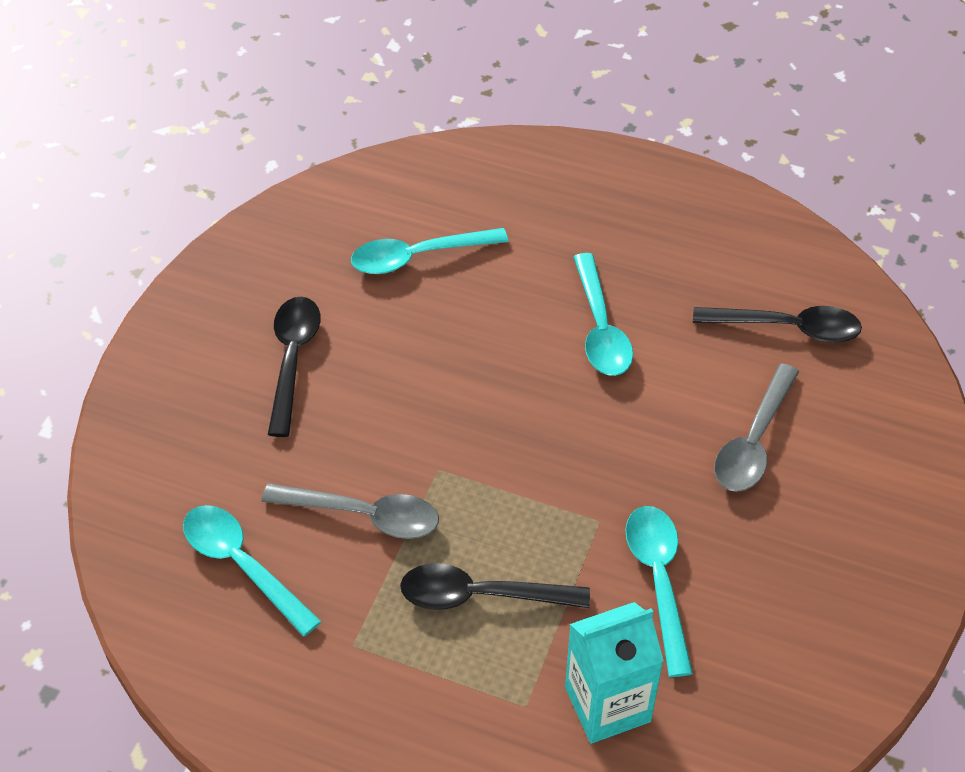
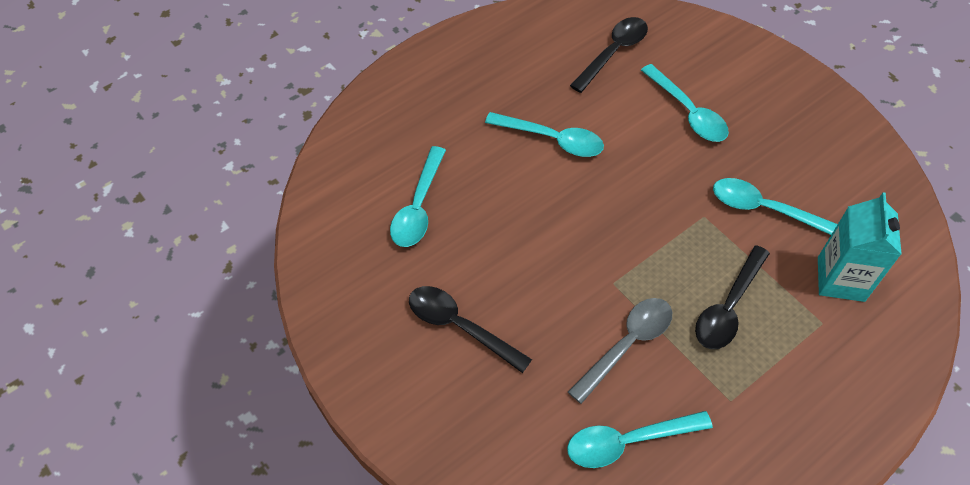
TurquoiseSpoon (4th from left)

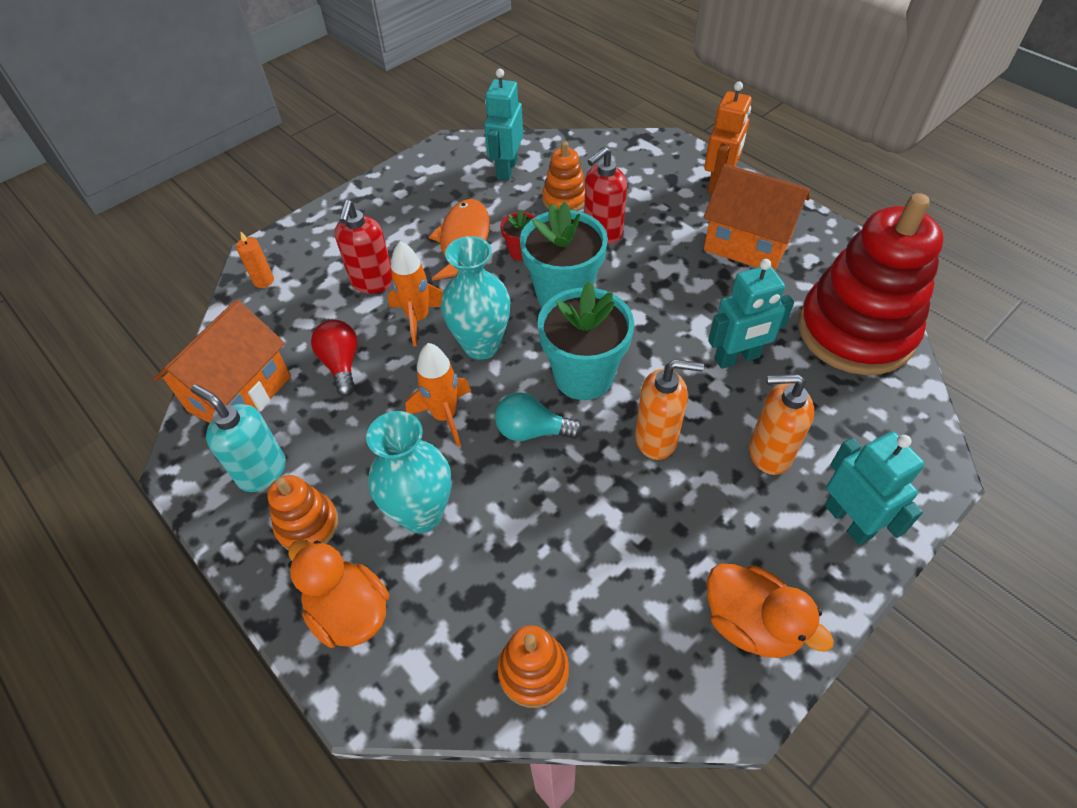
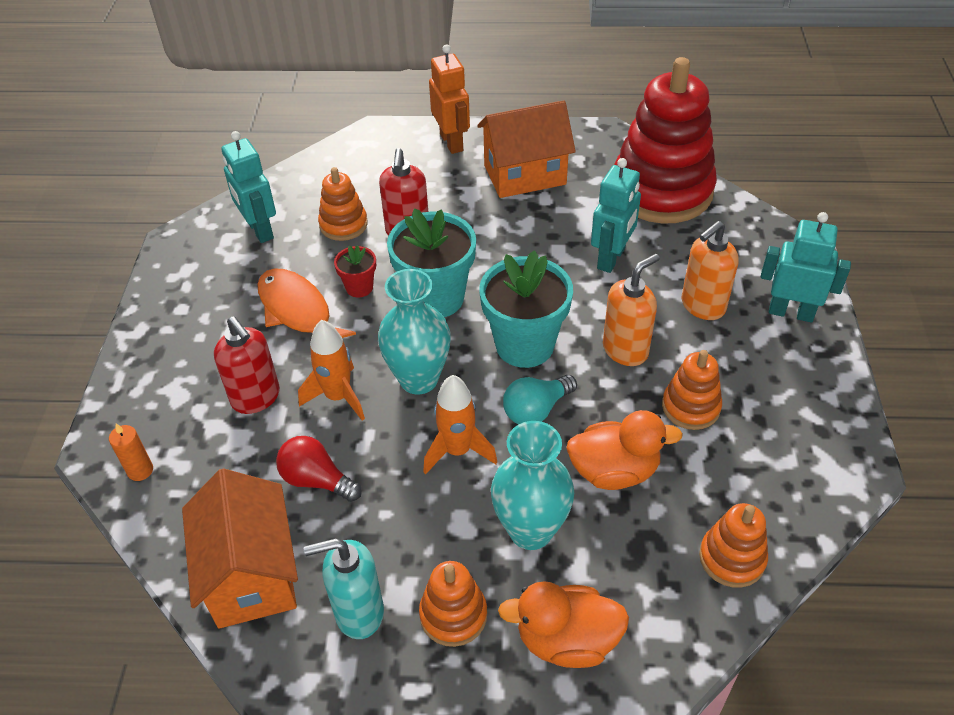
OrangeDuck (2nd from left)
OrangeStackingToy (3rd from left)

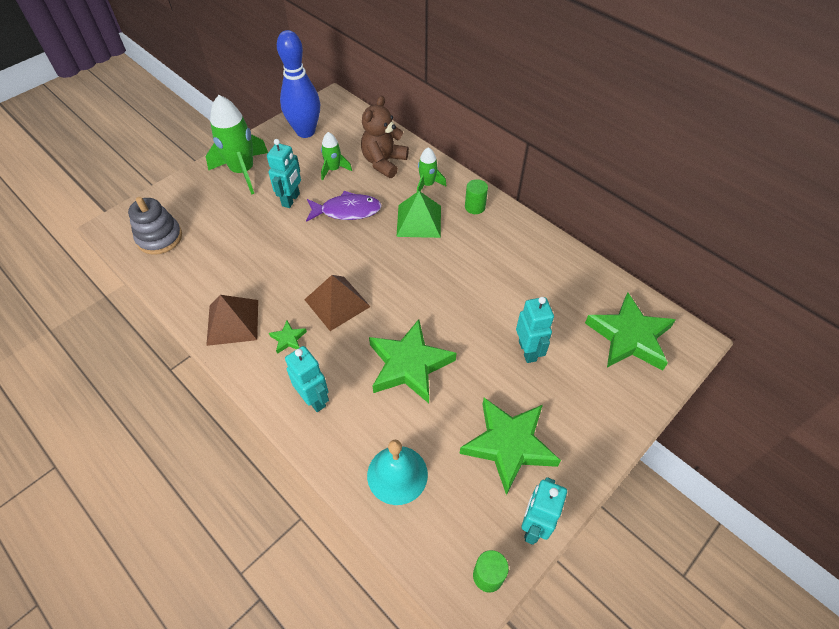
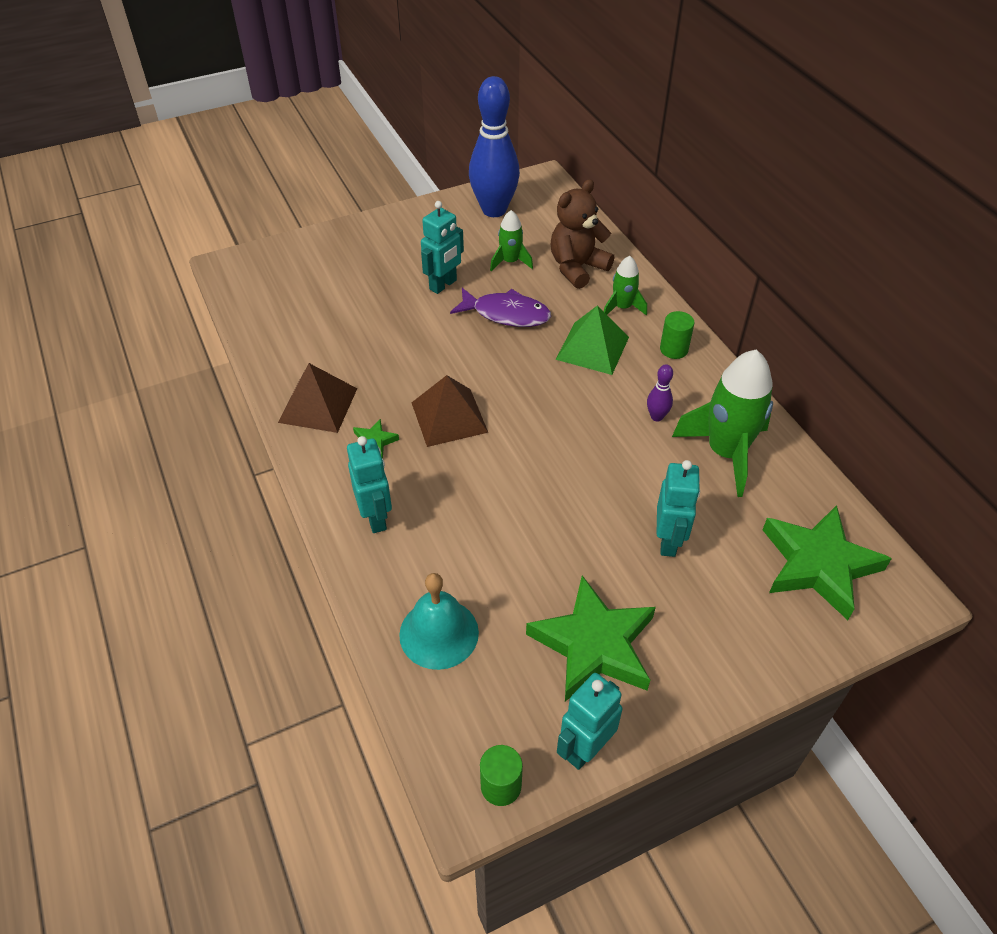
GreenRocket (3rd from left)
GreyStackingToy
GreenStar (2nd from left in the first image)
PurpleBowlingPin

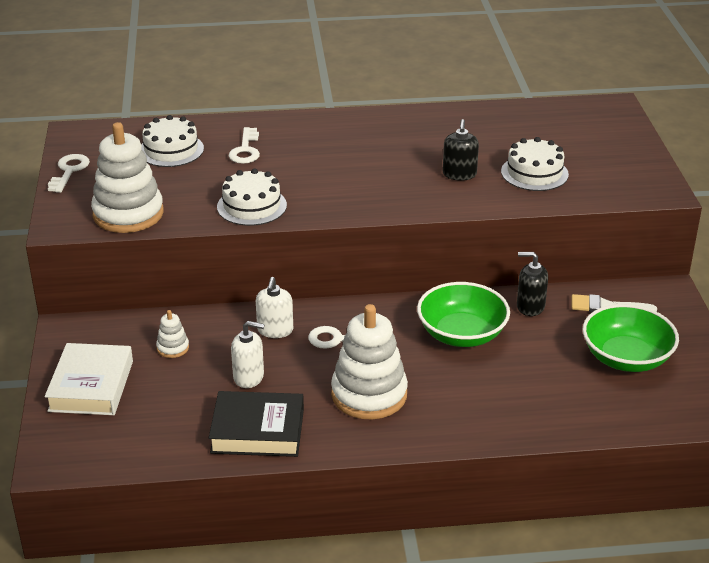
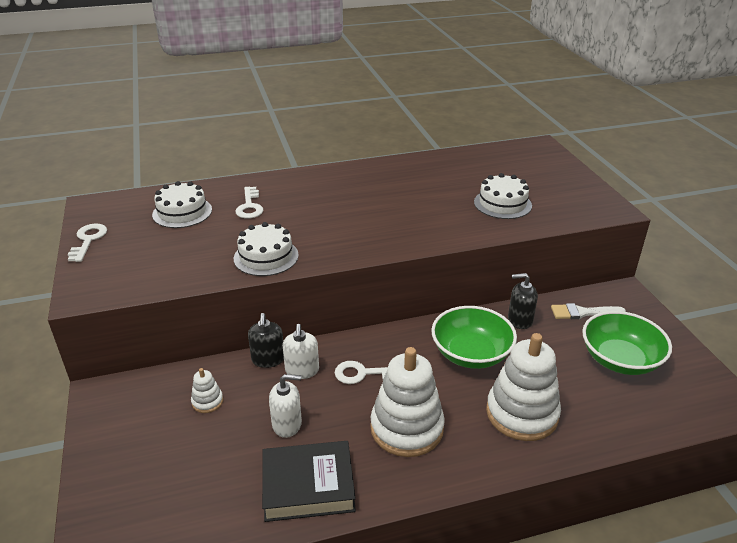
BlackSoapDispenser (1st from left)
WhiteStackingToy (3rd from left)
WhiteBook

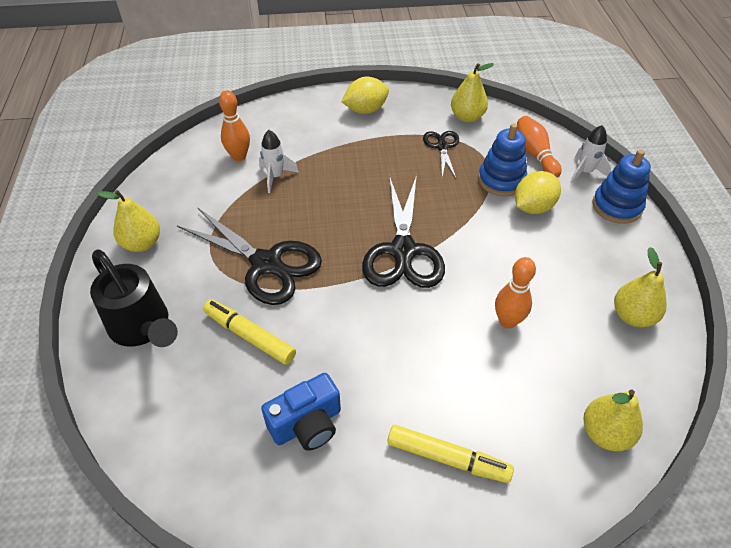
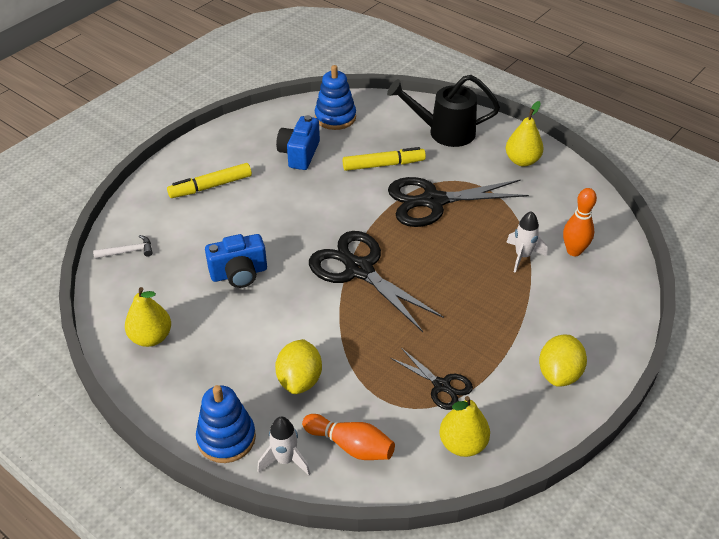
BlueStackingToy (2nd from left)
BlueCamera (1st from left)
WhiteHammer

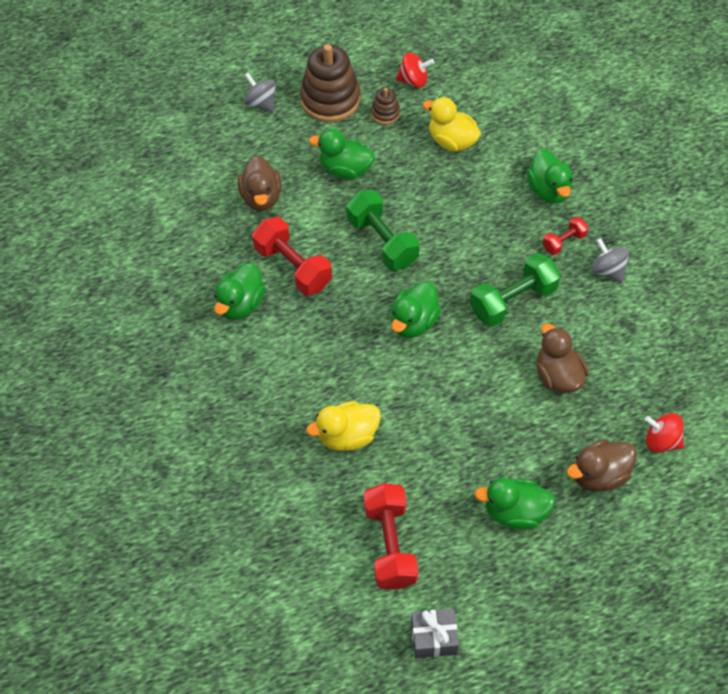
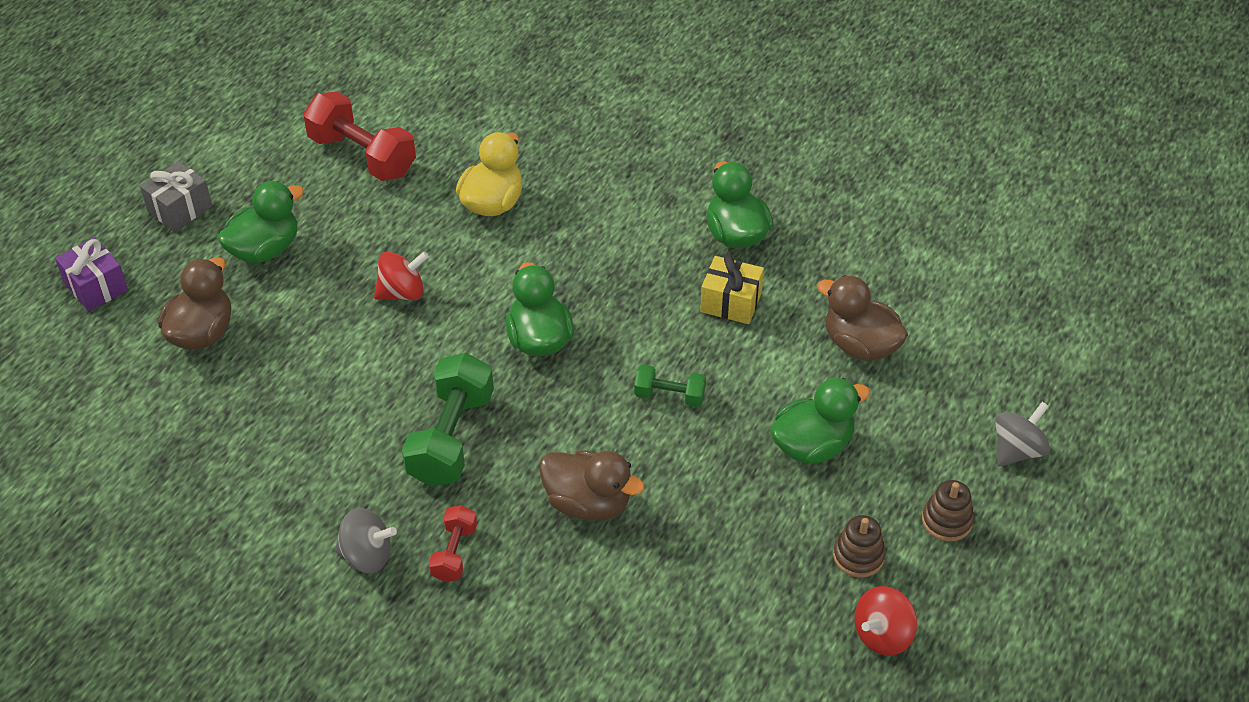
BrownStackingToy (2nd from left)
GreySpinningTop (2nd from left)
YellowDuck (2nd from left in the first image)
GreenDuck (5th from left in the first image)
GreenDumbbell (2nd from left)
YellowGift
BrownDuck (2nd from left)
RedSpinningTop (1st from left)
GreyGift
PurpleGift

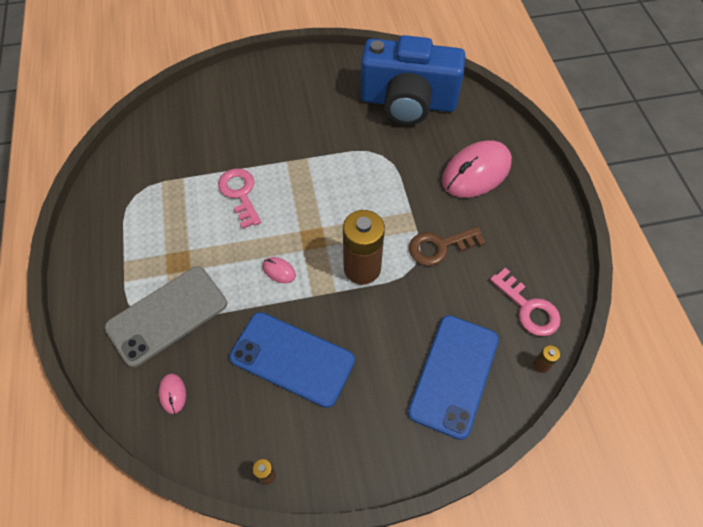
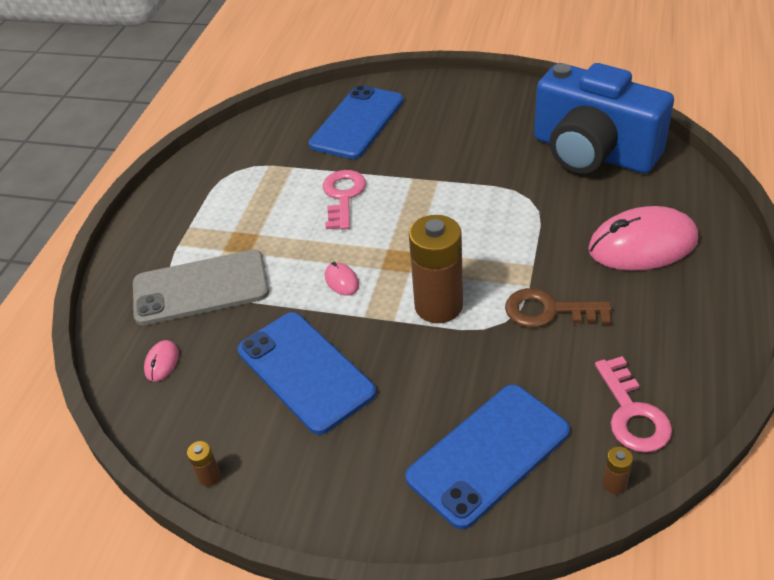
BluePhone (2nd from left)

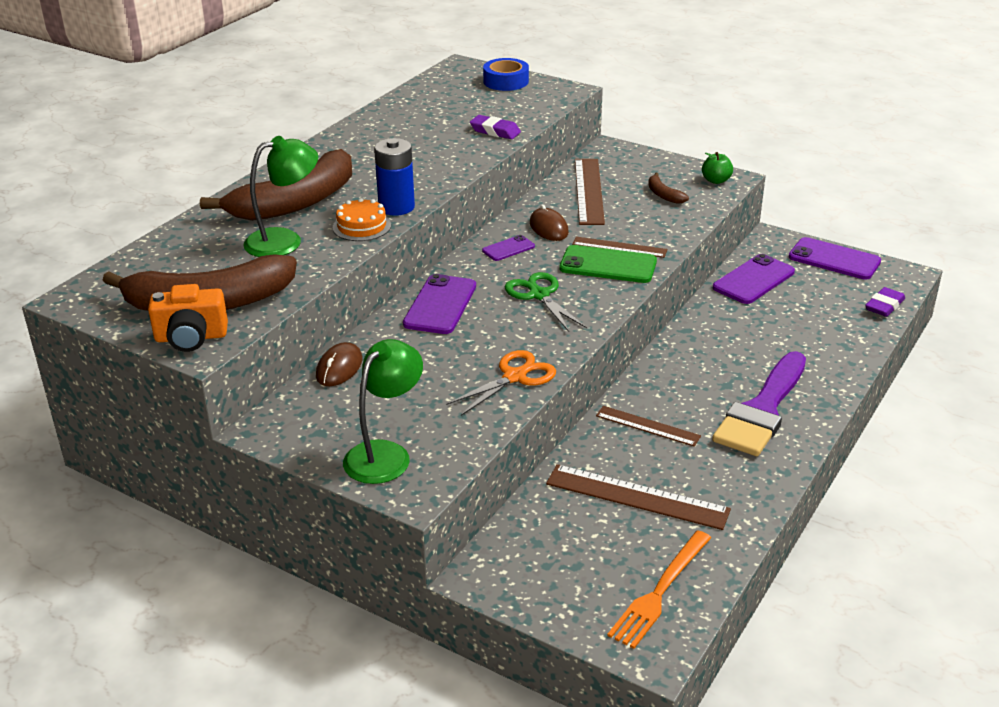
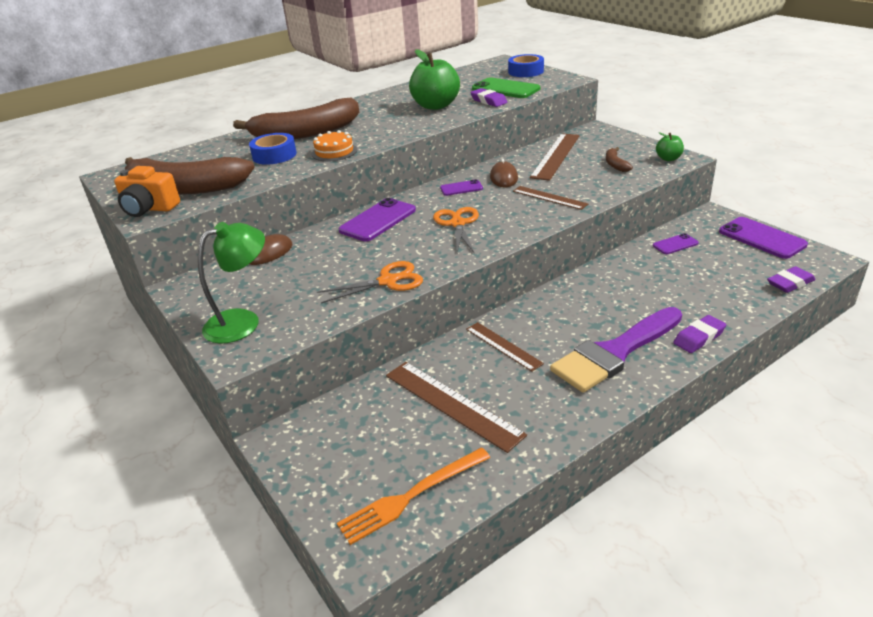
BlueTape (1st from left)
BlueBattery
GreenPhone
PurplePhone (3rd from left)
OrangeScissors (2nd from left)
GreenApple (1st from left)
PurpleEraser (2nd from left)

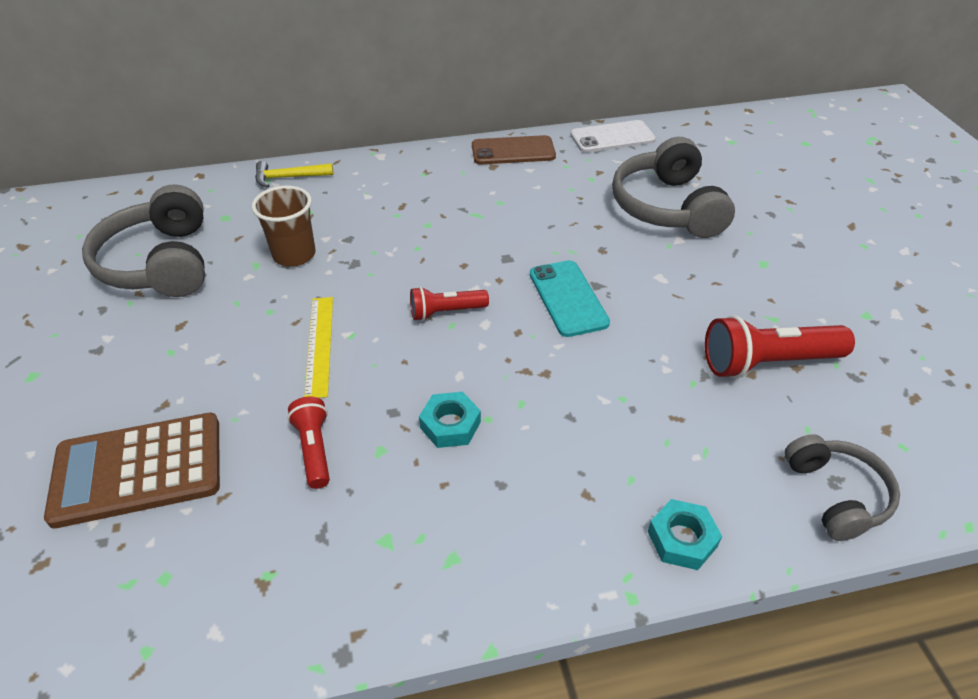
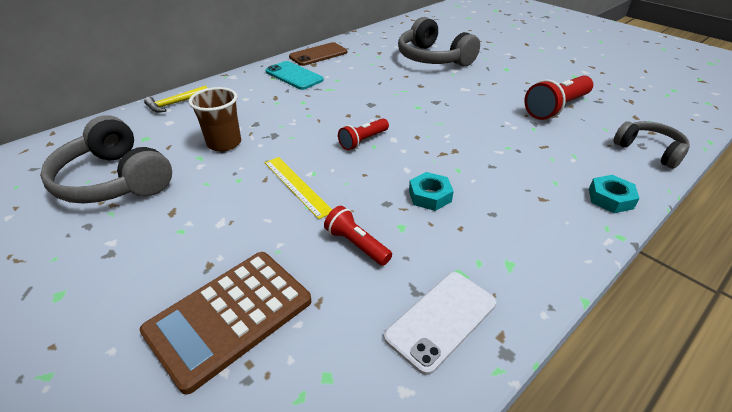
WhitePhone
TurquoisePhone

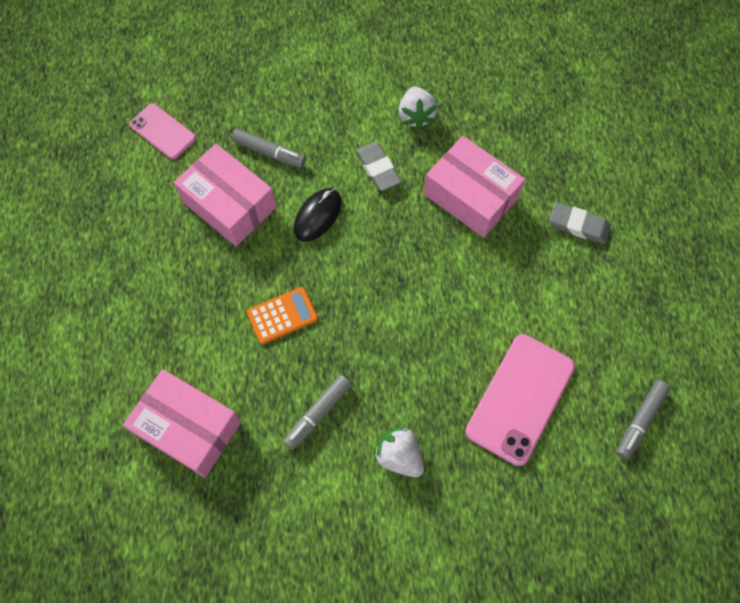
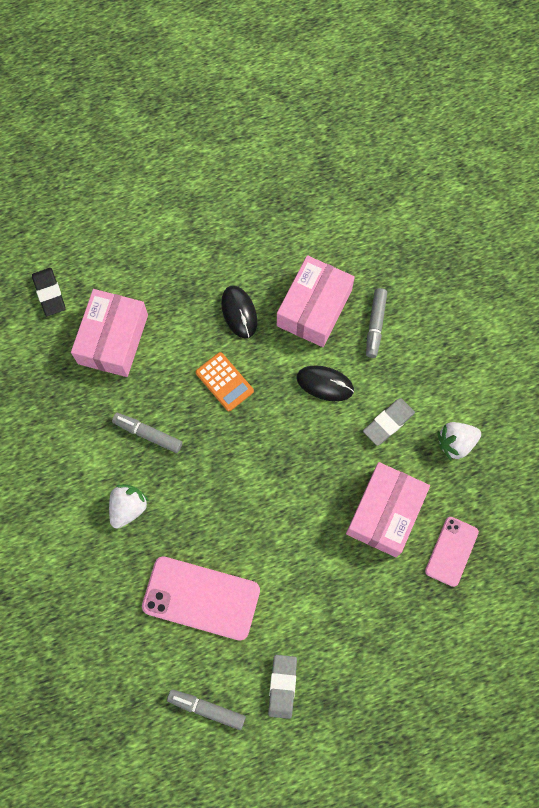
PinkPhone (2nd from left)
GreyEraser (1st from left)
BlackEraser
BlackMouse (1st from left)

